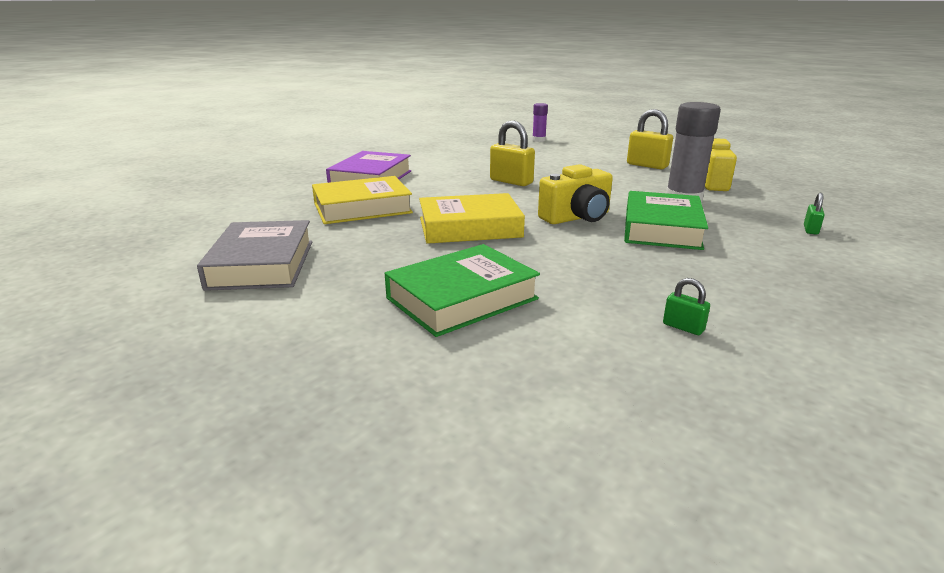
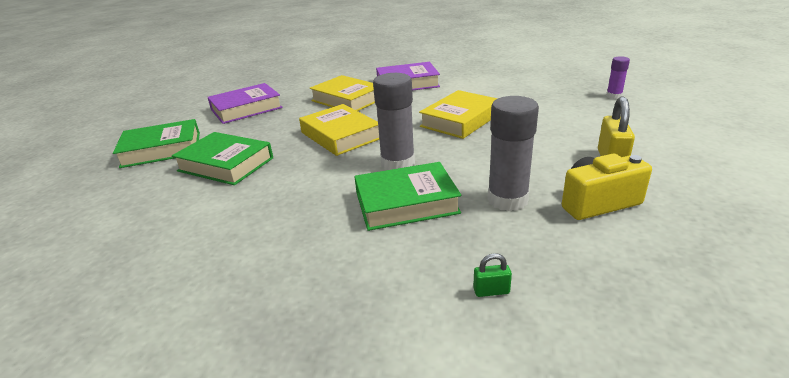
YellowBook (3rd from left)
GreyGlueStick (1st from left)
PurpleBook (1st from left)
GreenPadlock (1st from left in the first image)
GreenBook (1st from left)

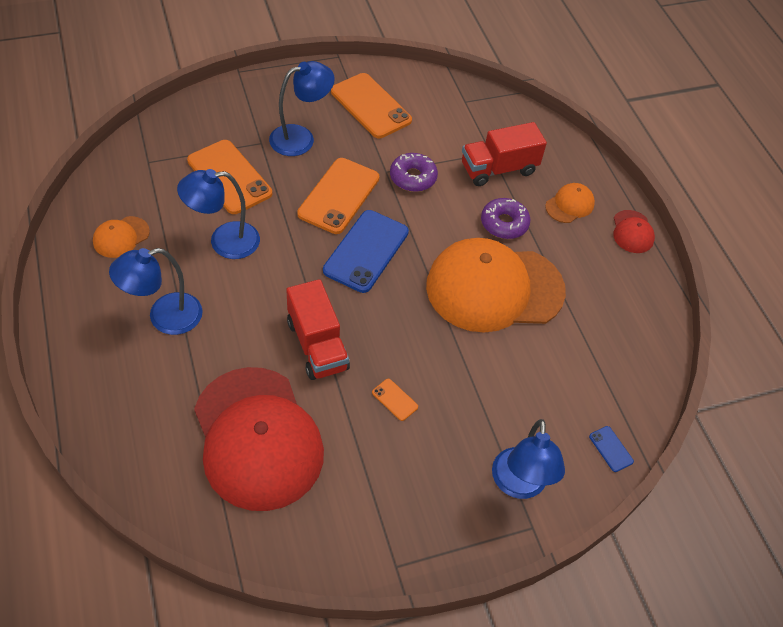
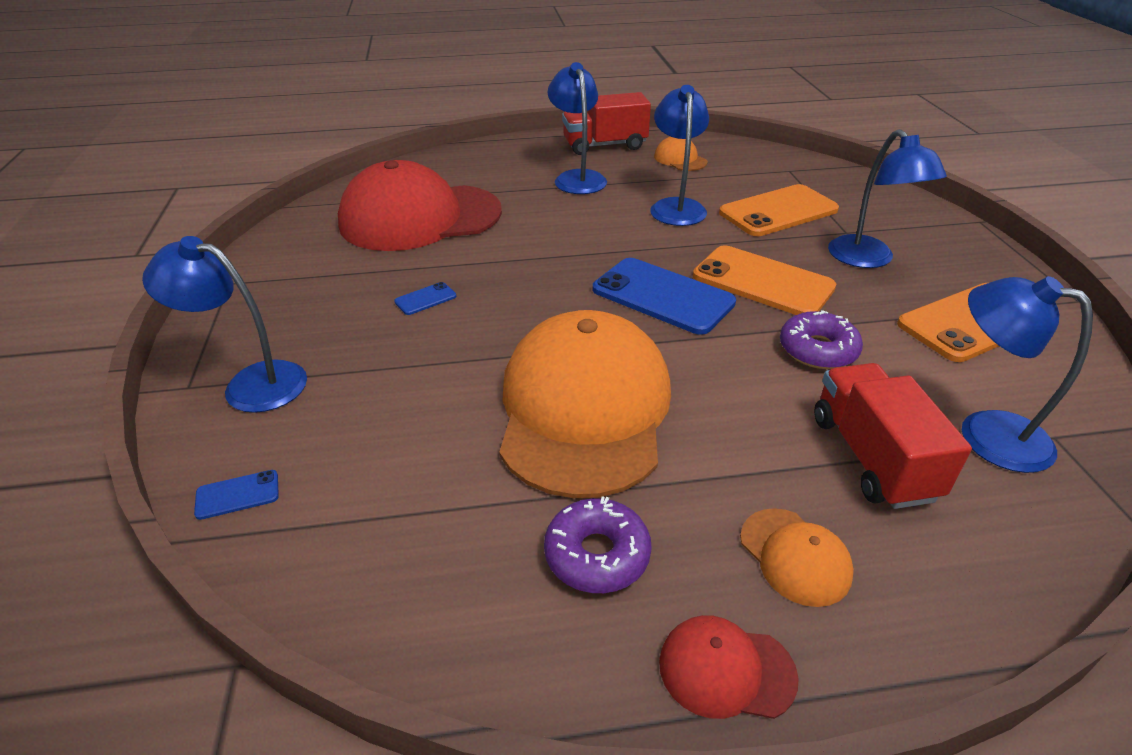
PurpleDonut (1st from left)
RedTruck (1st from left)
BluePhone (2nd from left)
BlueLamp (5th from left)

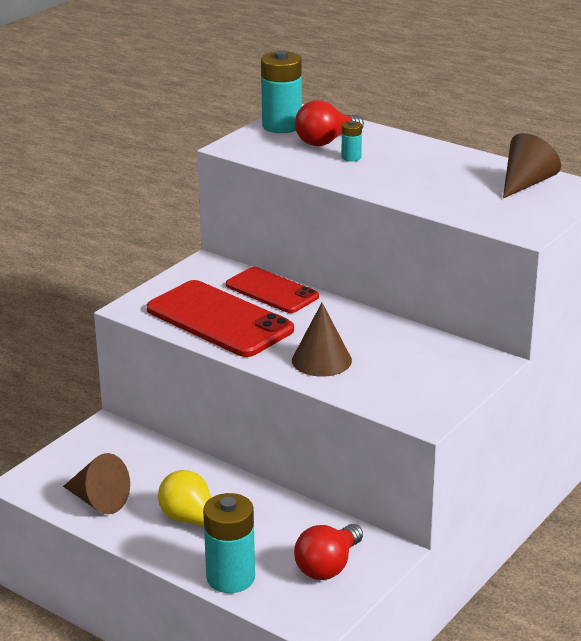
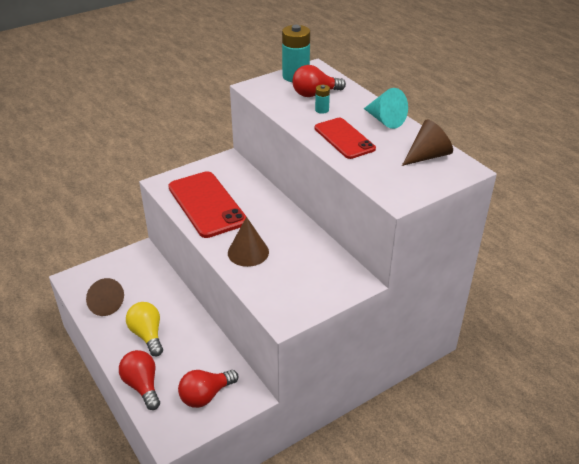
RedPhone (2nd from left)
RedLightBulb (1st from left)
TurquoiseCone

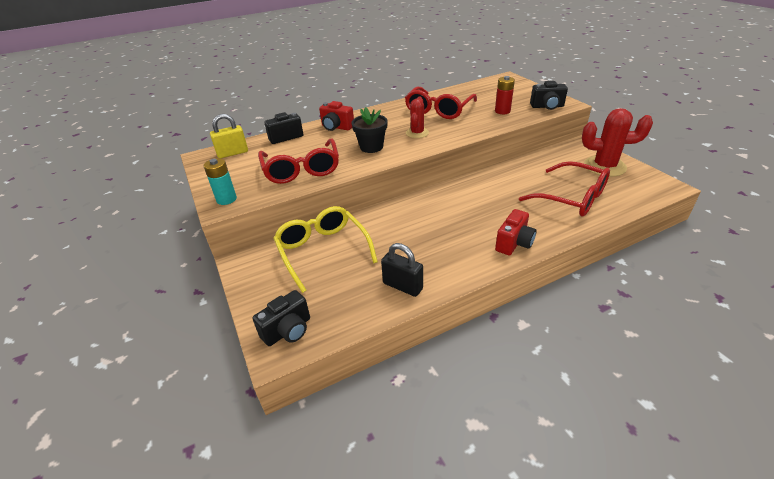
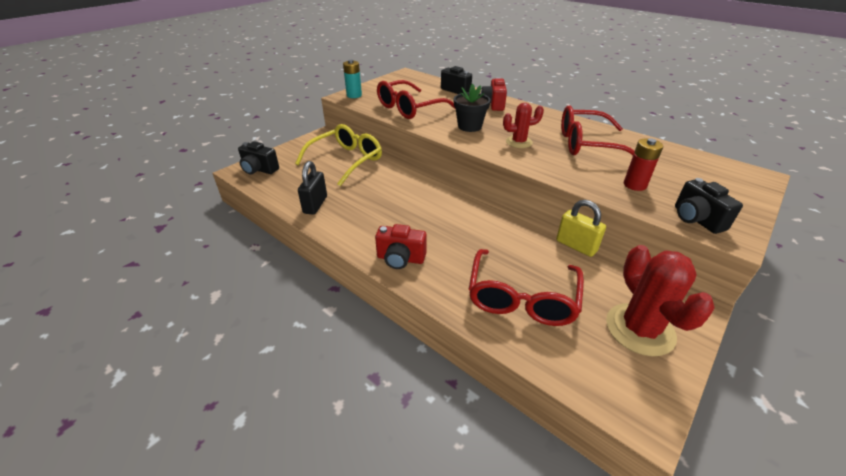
YellowPadlock

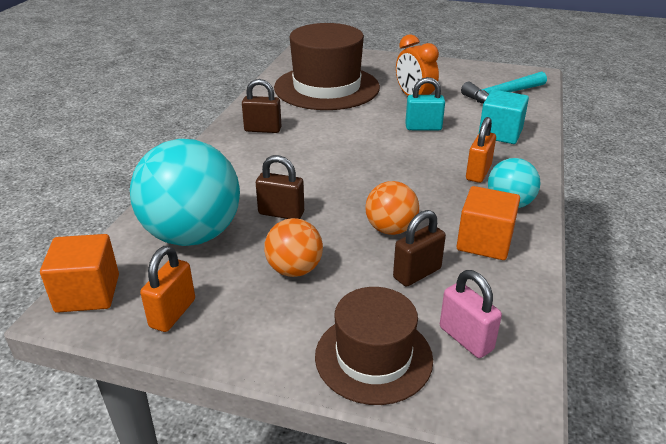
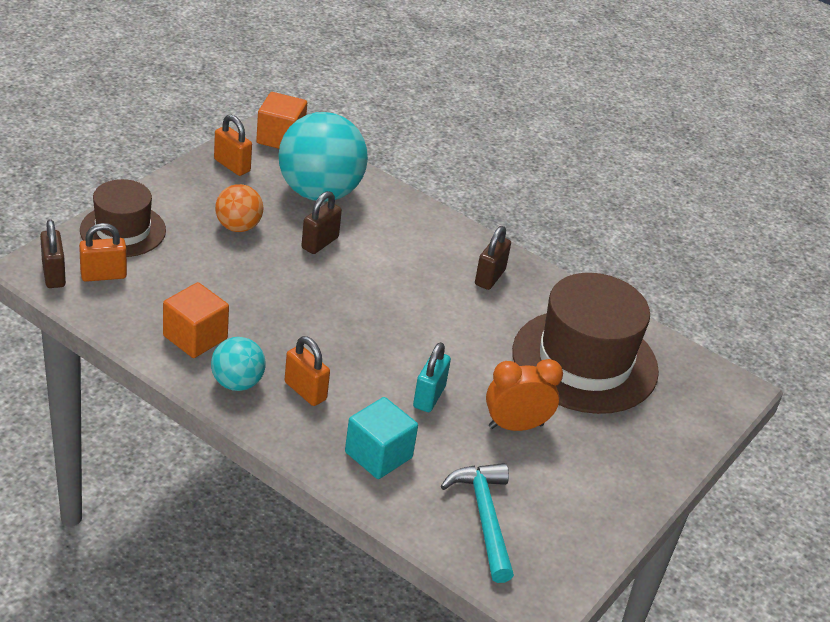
OrangeBall (2nd from left in the first image)
BrownPadlock (1st from left)
OrangePadlock (1st from left)

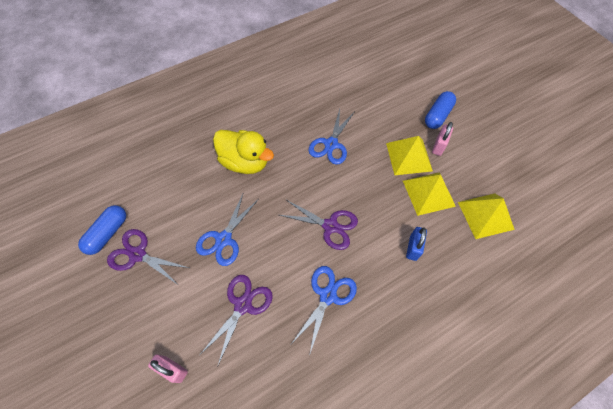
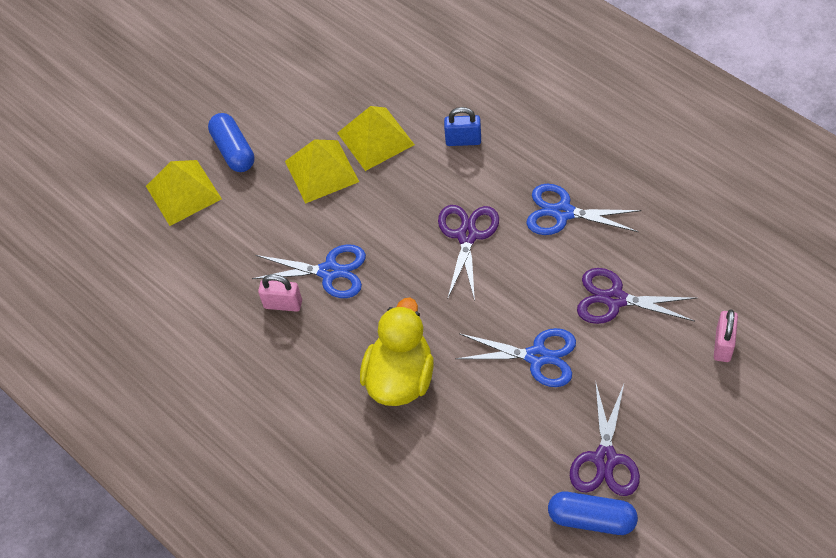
BlueCapsule (1st from left)
PinkPadlock (1st from left)
YellowPyramid (1st from left)

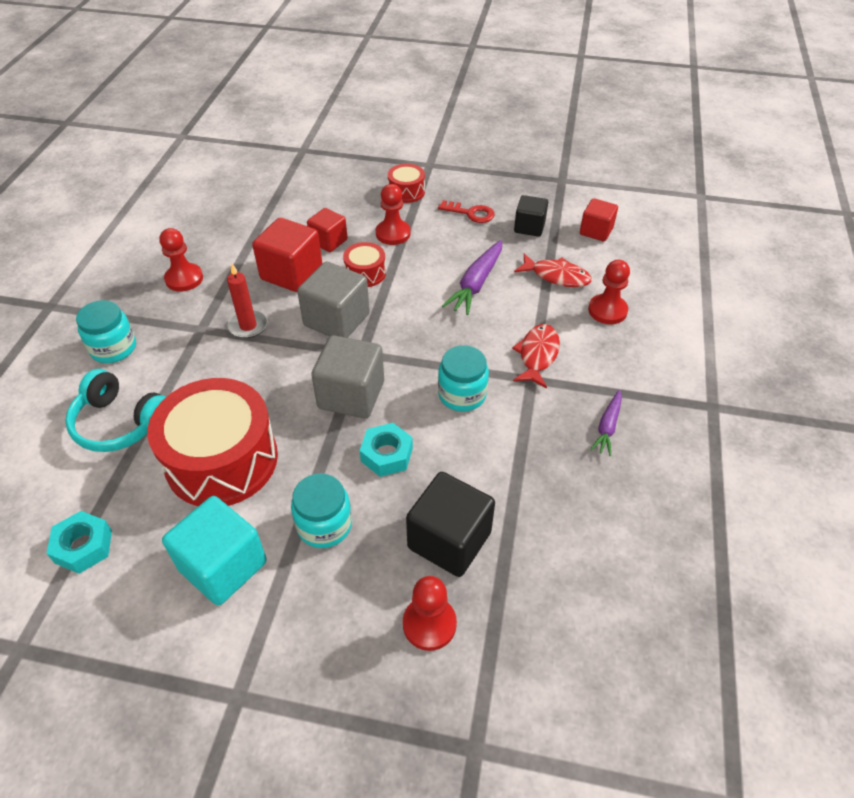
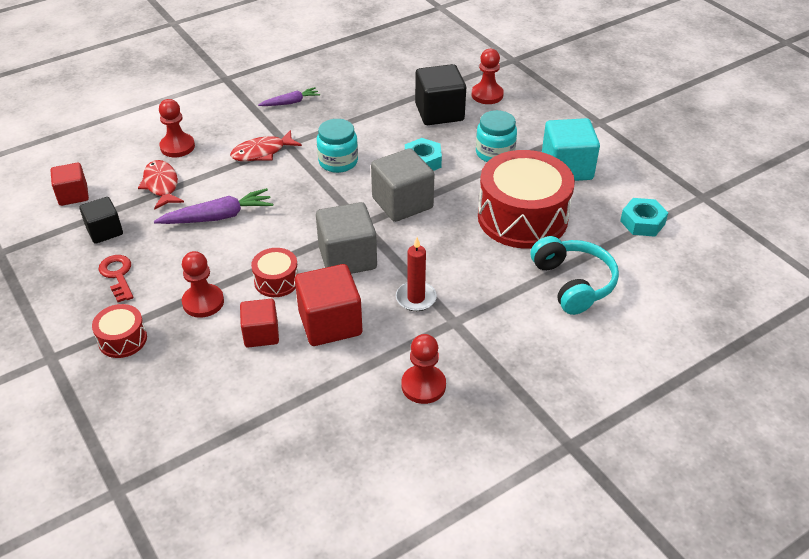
TurquoiseJar (1st from left in the first image)

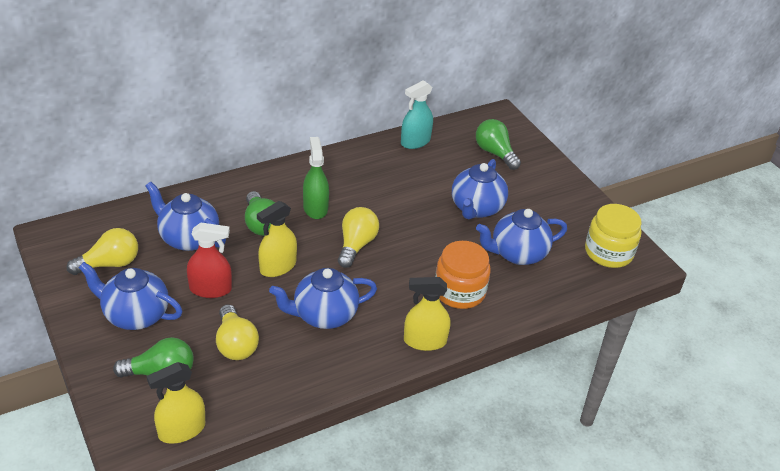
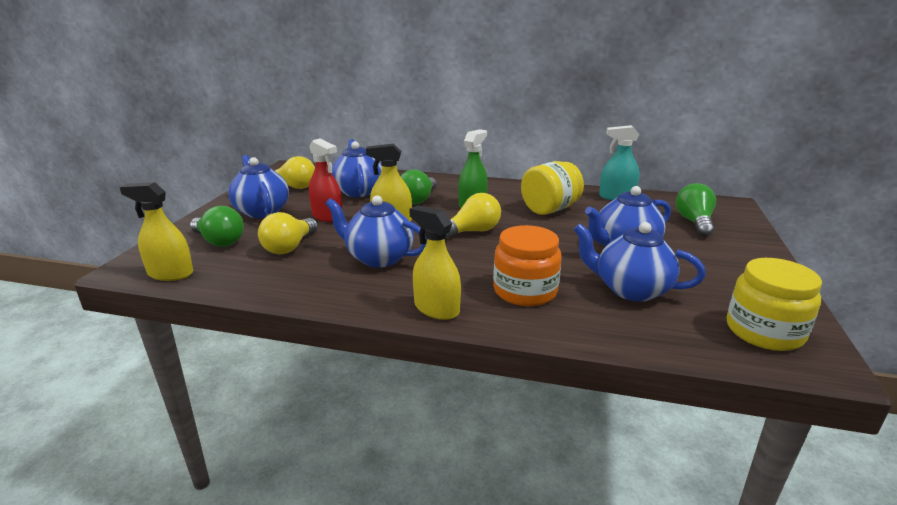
YellowJar (1st from left)

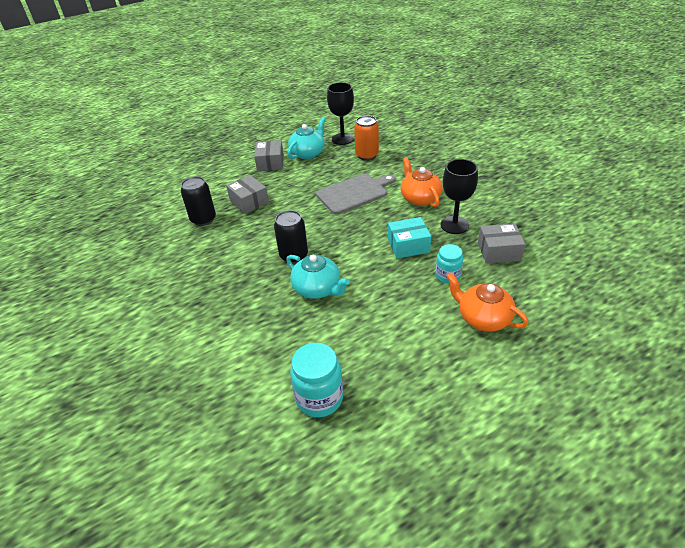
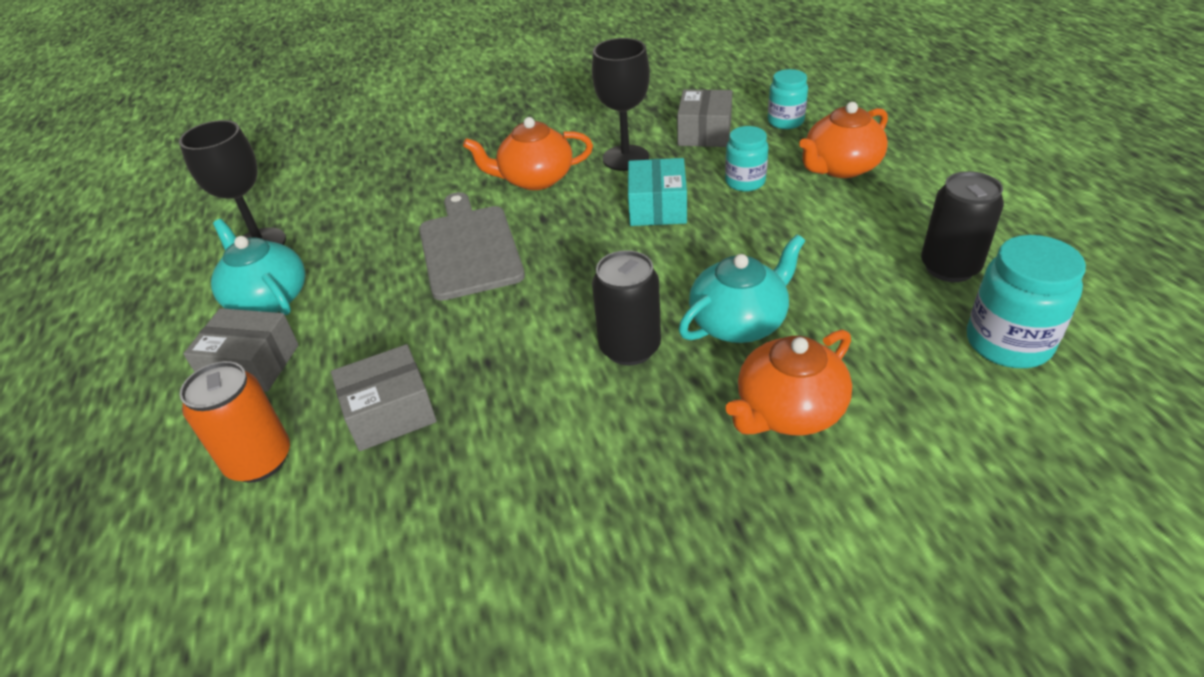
OrangeCan
BlackCan (2nd from left)
TurquoiseJar (2nd from left)
OrangeTeapot (2nd from left)

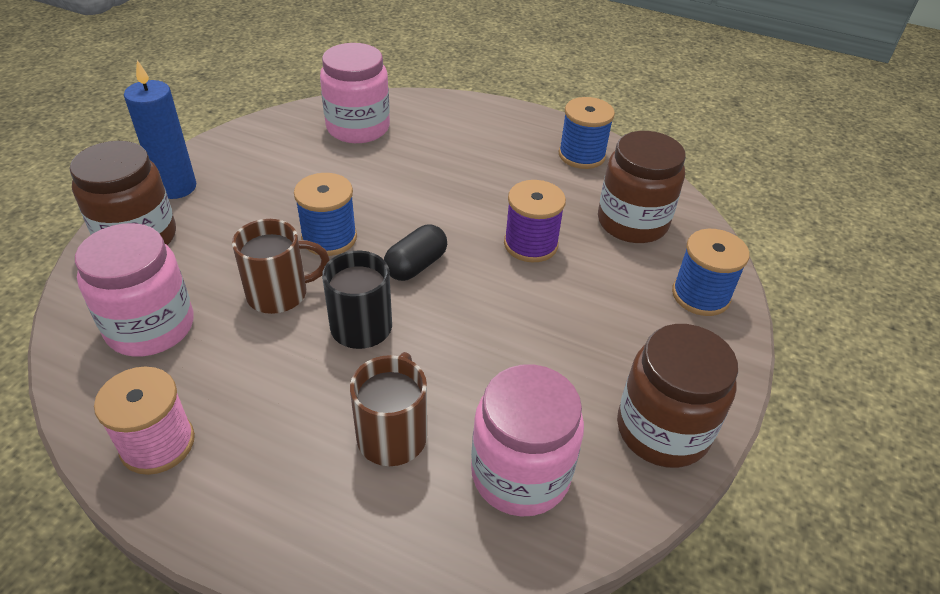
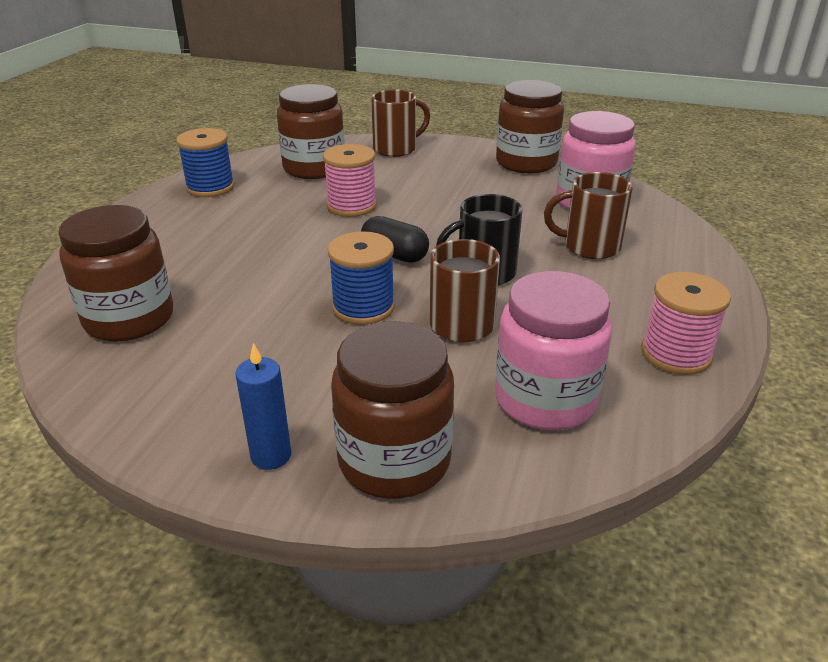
BrownJar (1st from left)
BlueCandle
PinkSpool (1st from left)
BrownMug (1st from left)

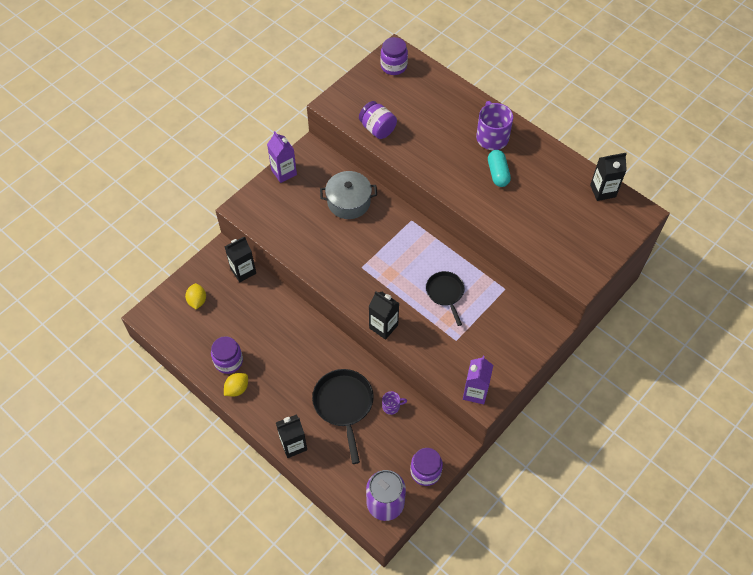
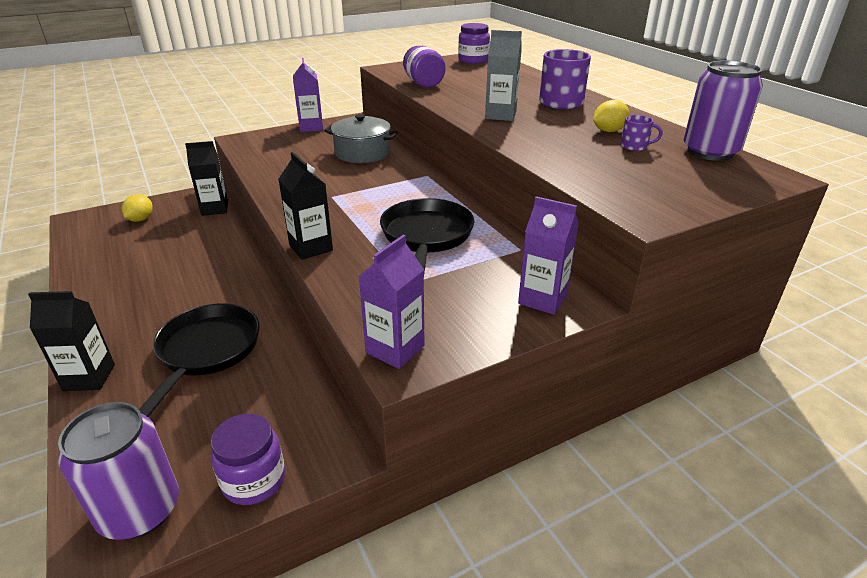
TurquoiseCapsule
PurpleCan (2nd from left)
BlackPan (2nd from left)
PurpleJar (1st from left in the first image)
YellowLemon (2nd from left)
PurpleMug (2nd from left)
GreyCarton
PurpleCarton (3rd from left)

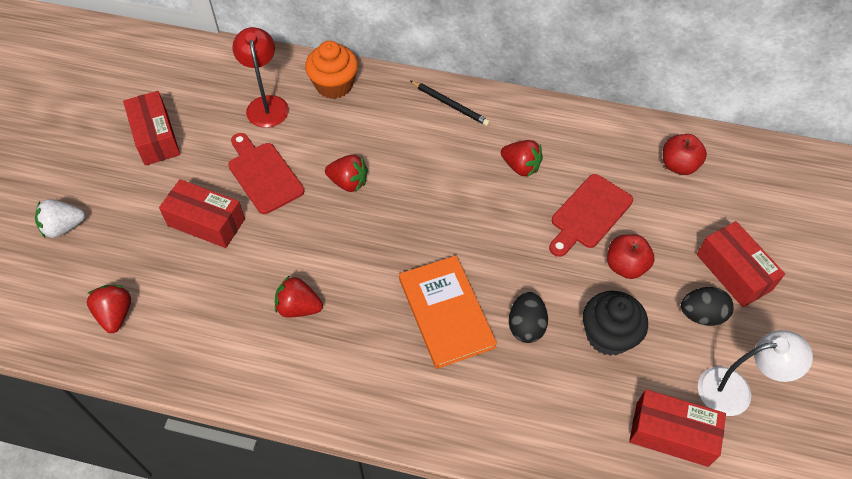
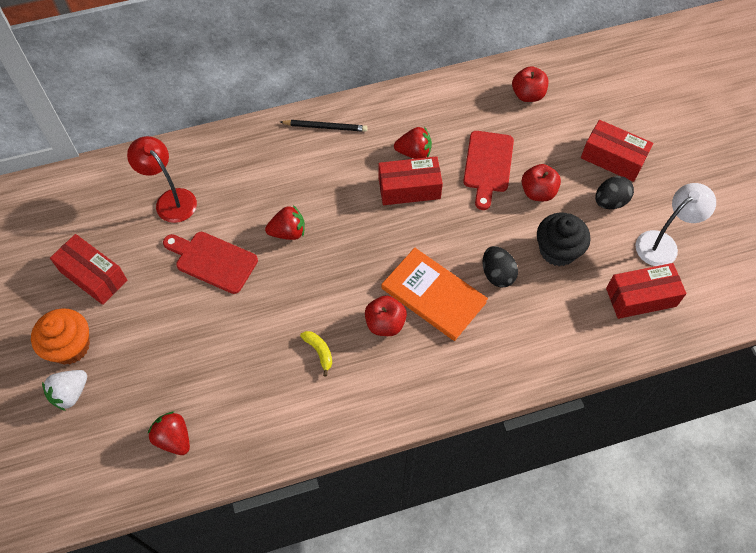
OrangeCupcake
RedBox (2nd from left)
YellowBanana
RedApple (1st from left)

